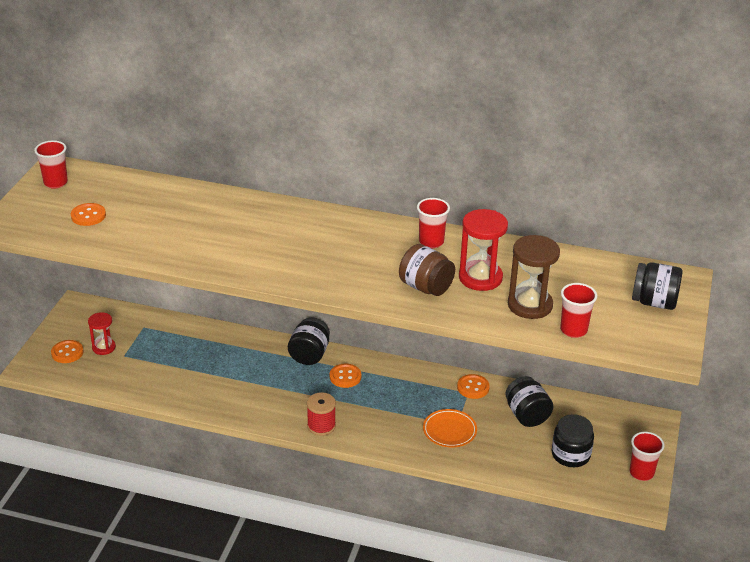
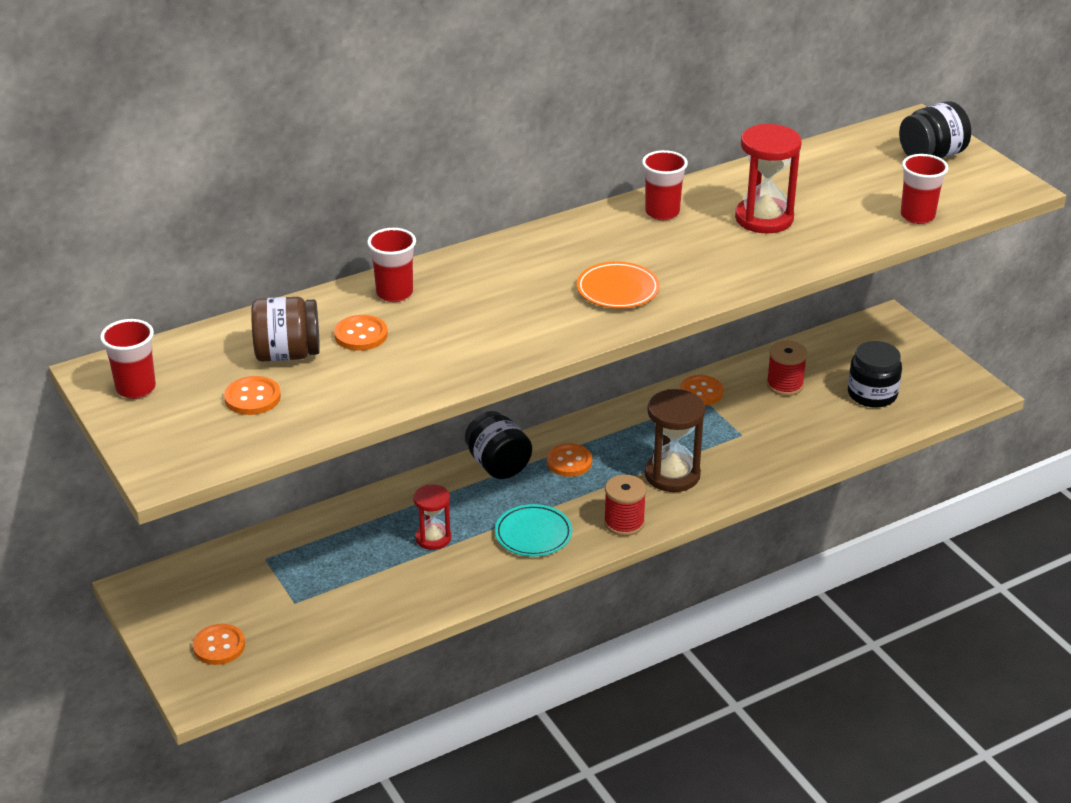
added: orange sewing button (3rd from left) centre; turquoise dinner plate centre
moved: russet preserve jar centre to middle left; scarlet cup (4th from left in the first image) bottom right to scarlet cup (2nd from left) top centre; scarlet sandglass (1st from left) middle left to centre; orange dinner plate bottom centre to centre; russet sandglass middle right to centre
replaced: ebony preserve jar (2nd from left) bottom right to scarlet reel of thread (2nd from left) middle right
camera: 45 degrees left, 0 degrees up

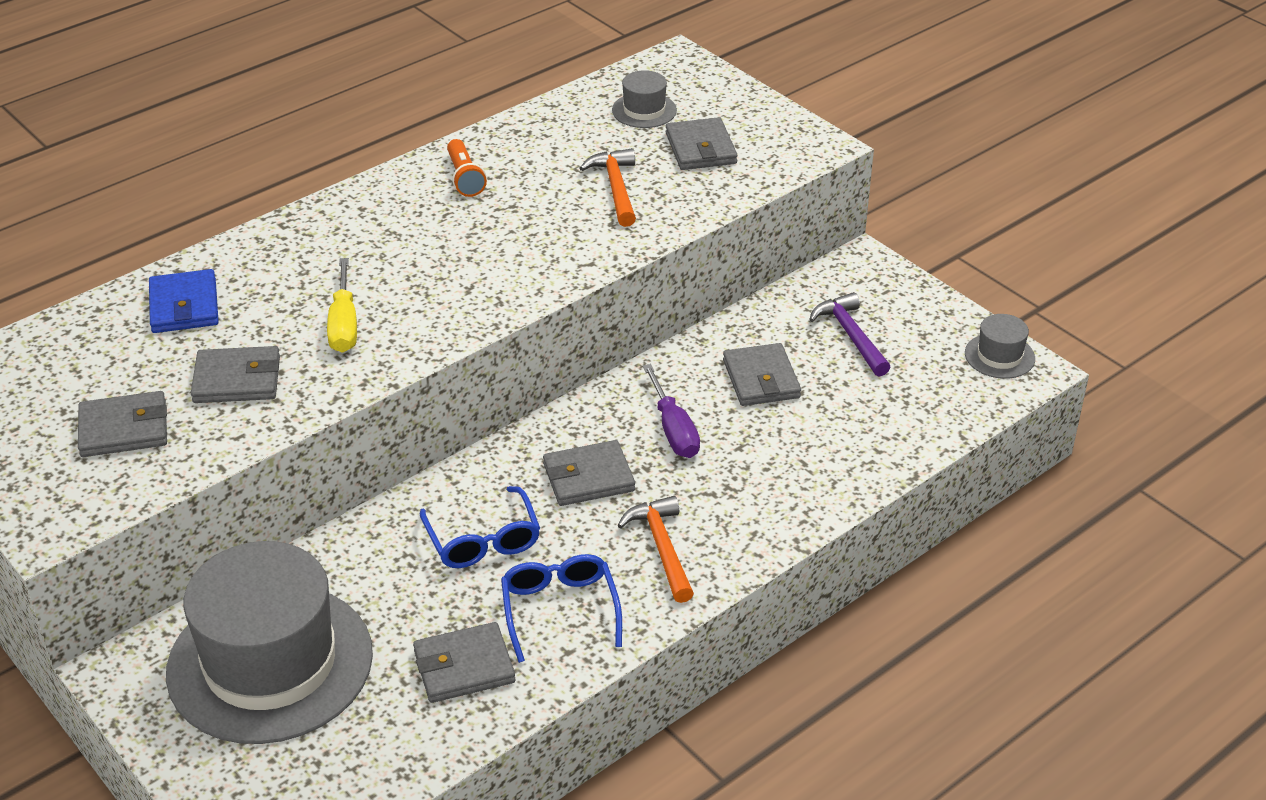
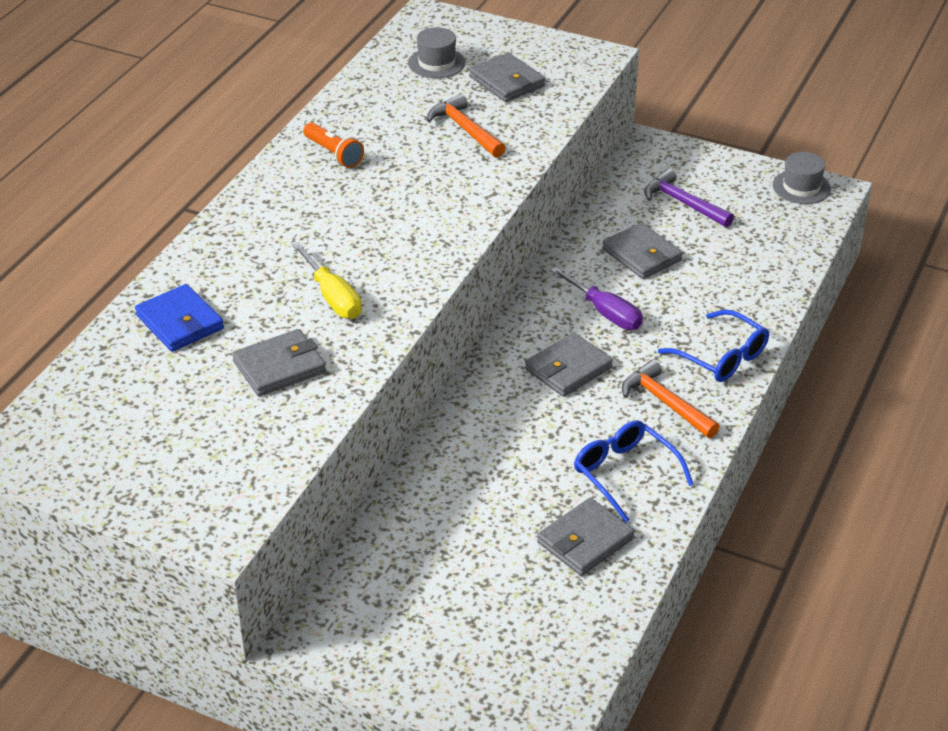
removed: ash-grey billfold (1st from left) middle left; ash-grey hat (1st from left) bottom left
moved: blue glasses (1st from left in the first image) centre to blue glasses (2nd from left) middle right
camera: 25 degrees left, 0 degrees up

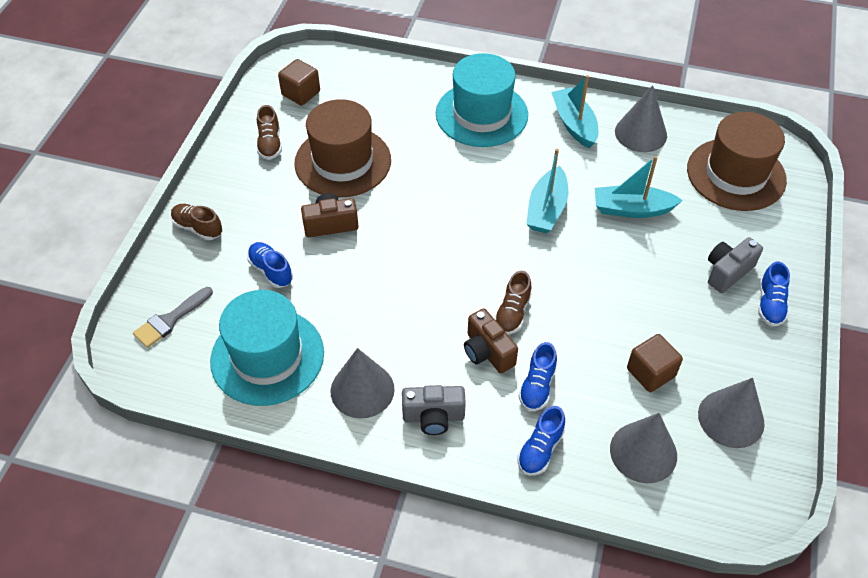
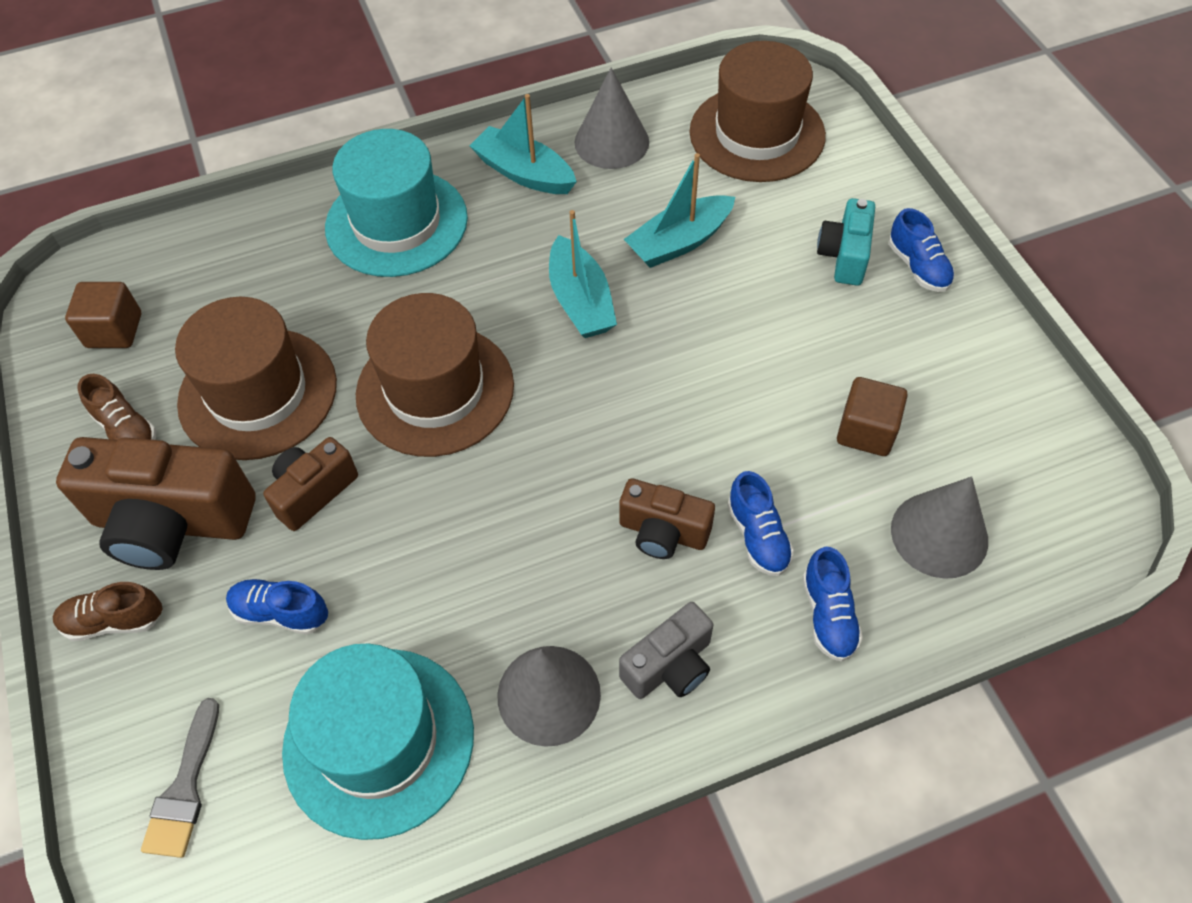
removed: russet shoe (3rd from left) centre; ash-grey cone shape (4th from left) bottom right
added: russet camera (1st from left) middle left; russet hat (2nd from left) centre
recoloured: ash-grey camera (2nd from left) middle right to turquoise camera top right
camera: 35 degrees left, 5 degrees up

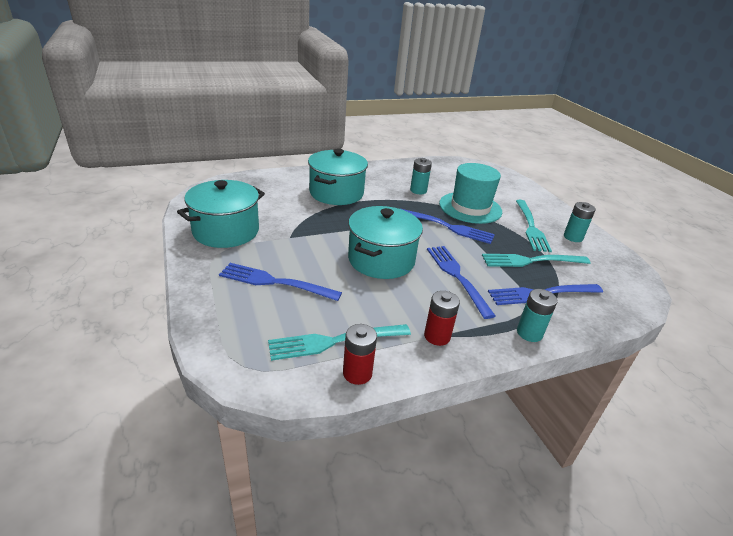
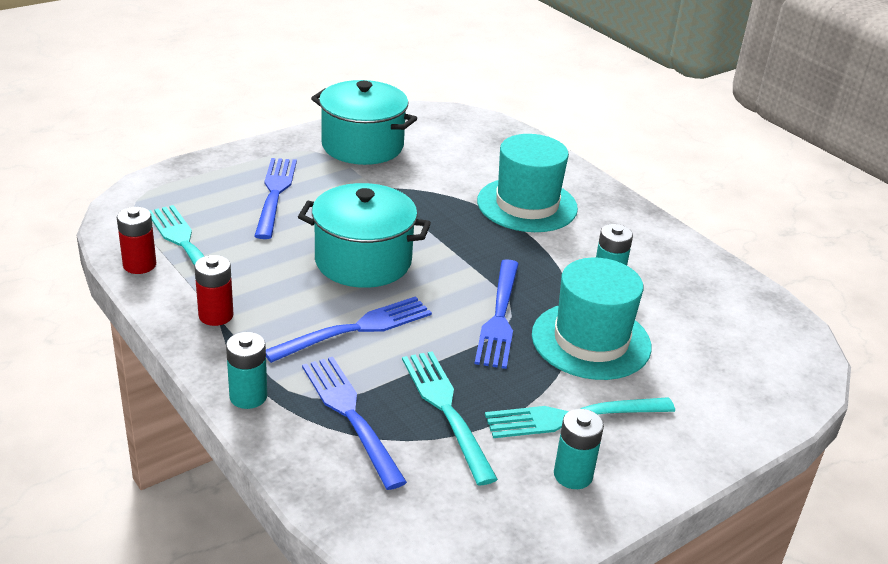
replaced: turquoise pot (2nd from left) top centre to turquoise hat (1st from left) top centre
camera: 75 degrees right, 0 degrees up

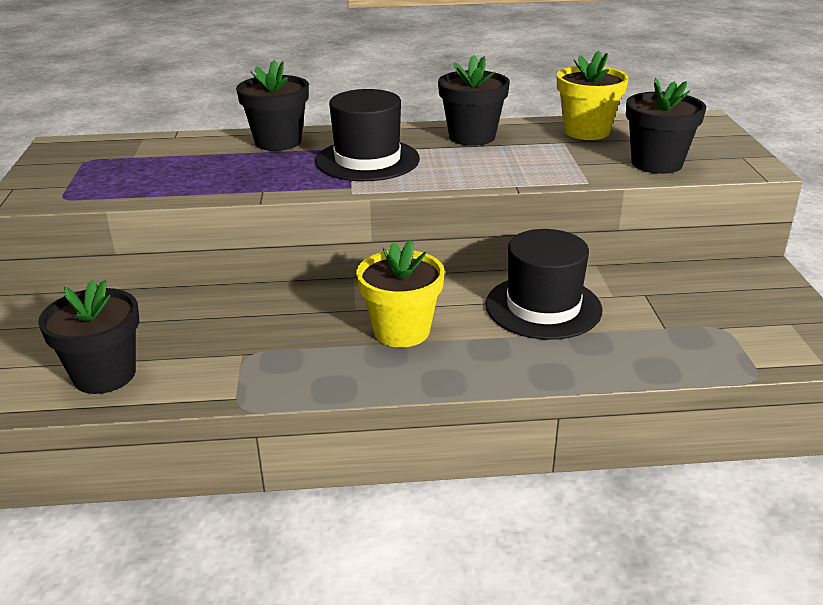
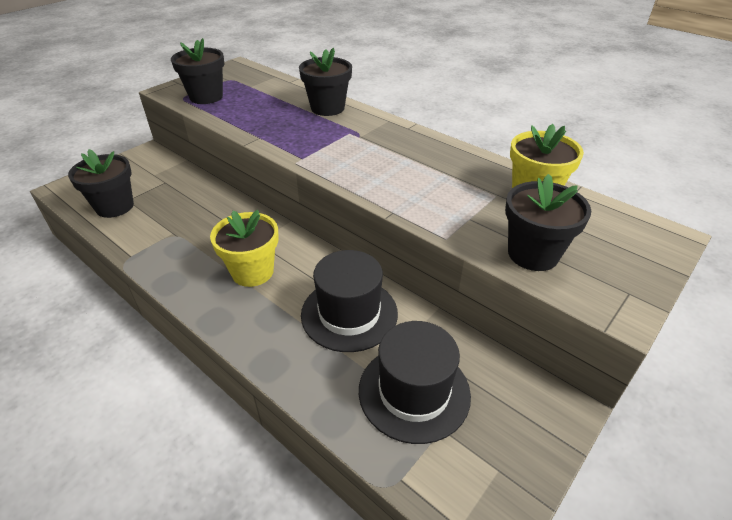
moved: ebony flower pot (3rd from left in the first image) top centre to ebony flower pot (2nd from left) top left; ebony hat (1st from left in the first image) top centre to ebony hat (2nd from left) bottom centre
camera: 45 degrees right, 10 degrees up

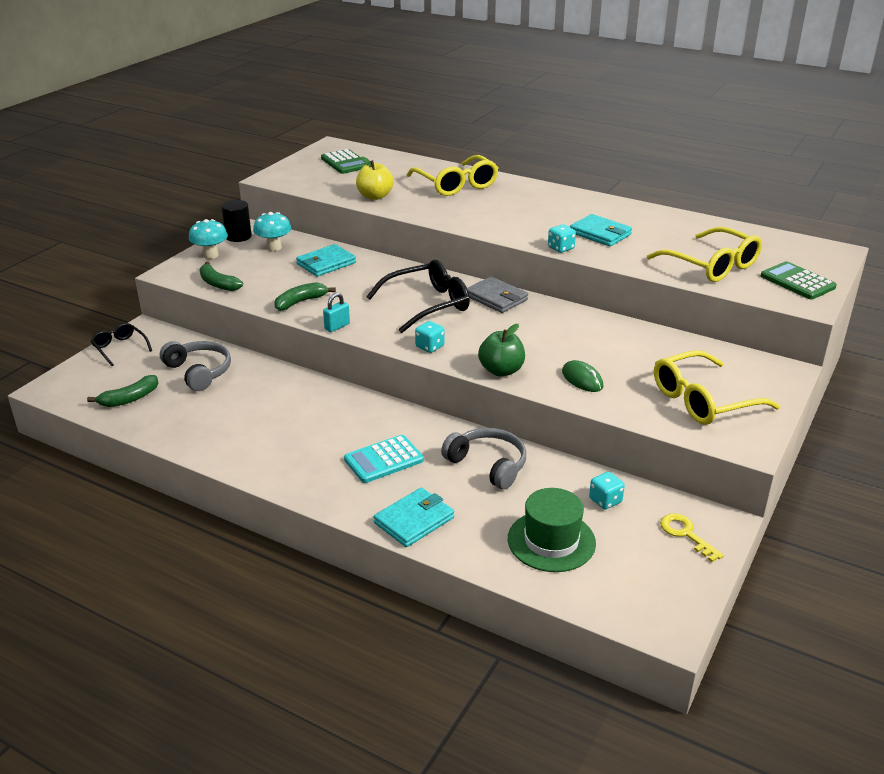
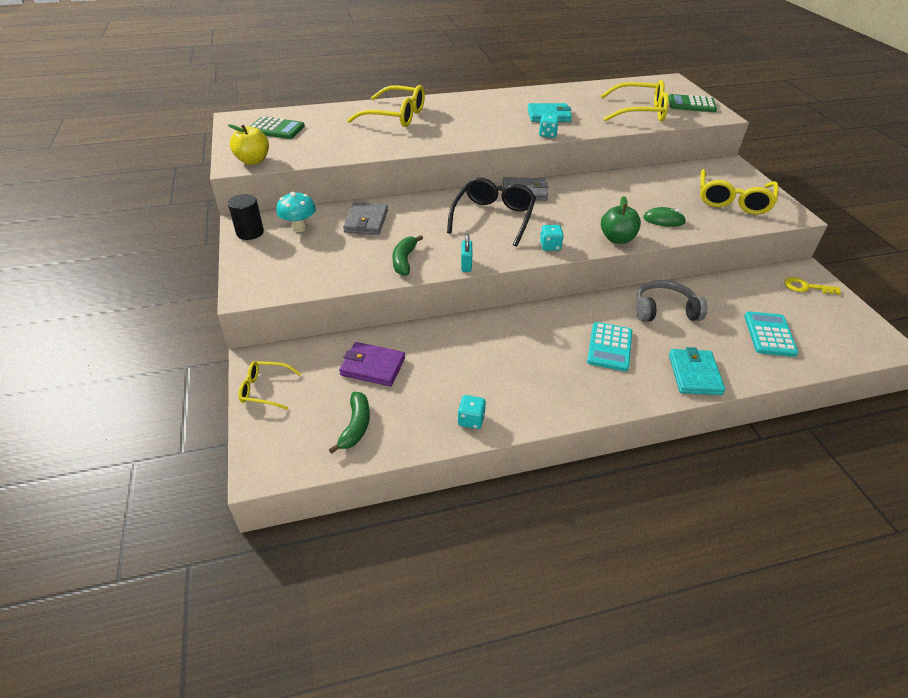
removed: turquoise toadstool (1st from left) top left; green banana fruit (2nd from left) middle left
moved: golden apple fruit top centre to top left; turquoise dice (3rd from left in the first image) middle right to turquoise dice (1st from left) centre
replaced: ash-grey over-ear headphones (1st from left) middle left to purple billfold centre; green hat bottom centre to turquoise pocket calculator (2nd from left) middle right
recoloured: ebony glasses (1st from left) middle left to golden glasses (1st from left) middle left; turquoise billfold (1st from left) centre to ash-grey billfold (1st from left) top centre
camera: 45 degrees left, 10 degrees up

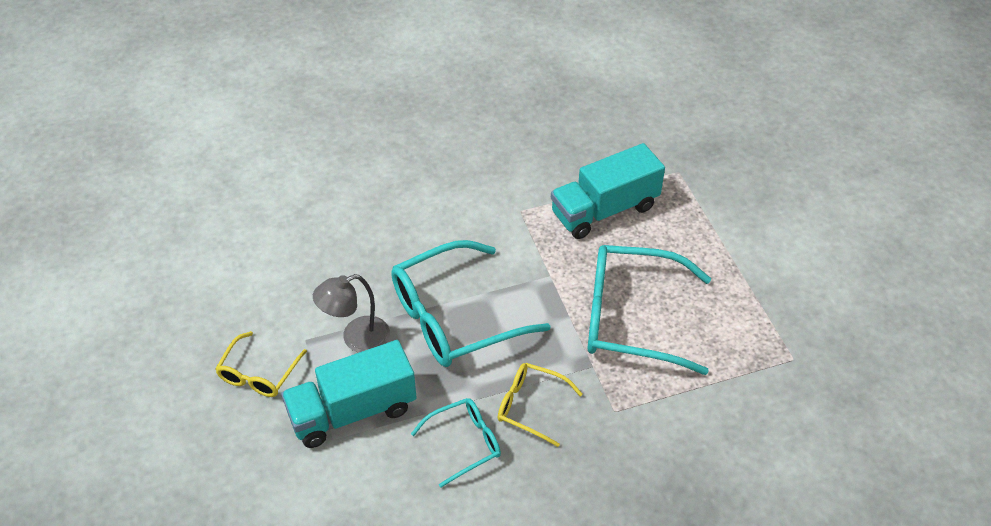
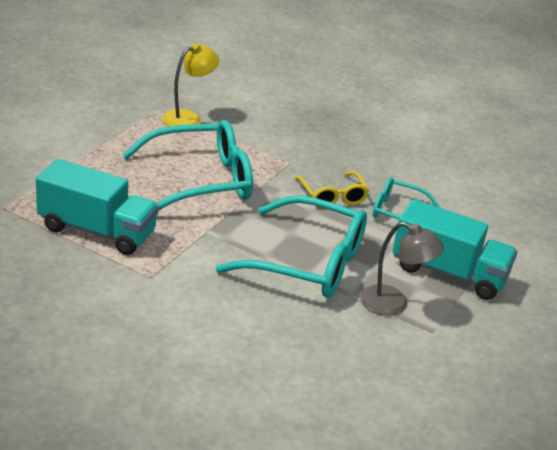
removed: golden glasses (1st from left) bottom left
added: golden desk lamp top centre
turned: turquoise glasses (3rd from left in the first image) centre = centre 75 degrees counterclockwise
camera: 135 degrees left, 15 degrees down

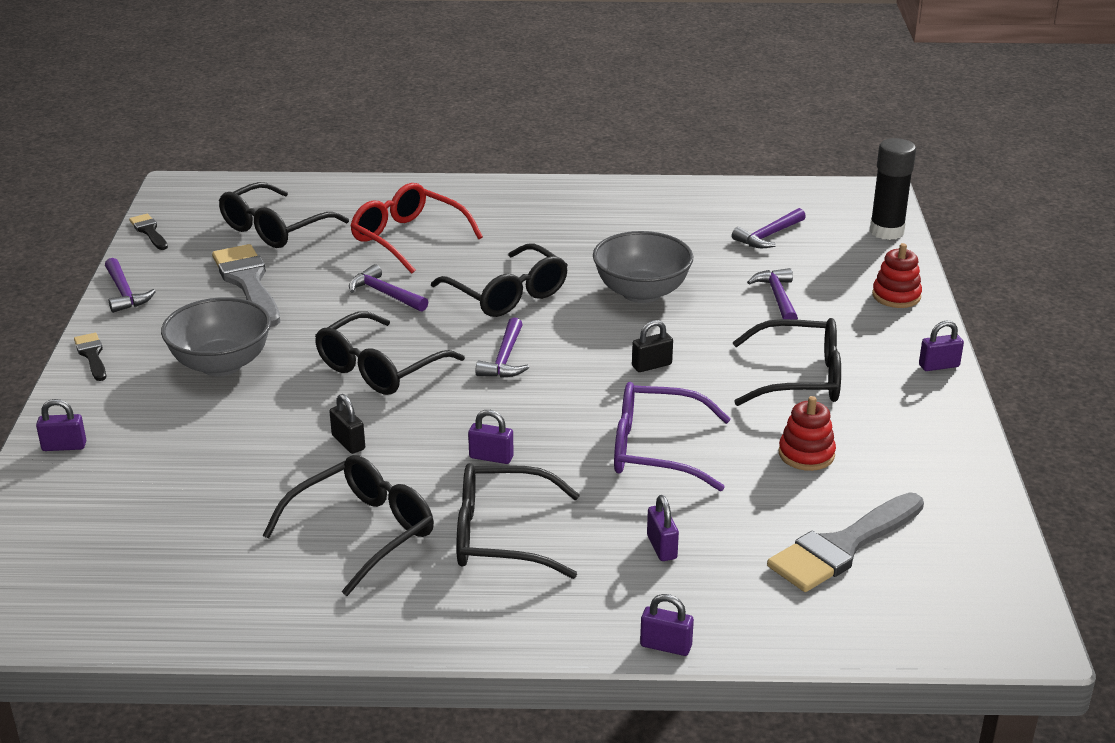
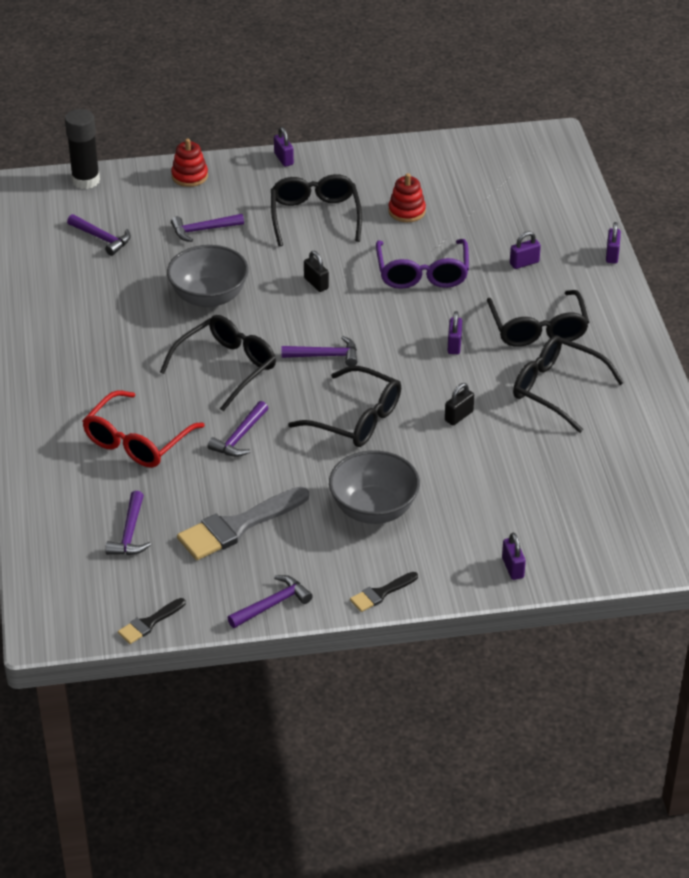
removed: ash-grey brush (2nd from left) bottom right
replaced: ebony glasses (1st from left) top left to purple hammer (2nd from left) middle left
camera: 100 degrees left, 10 degrees up

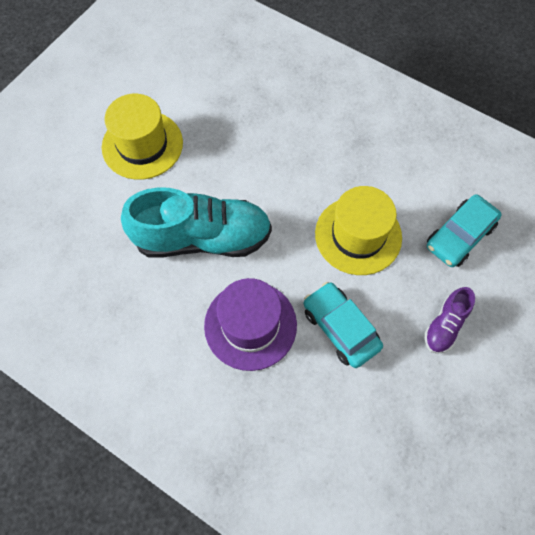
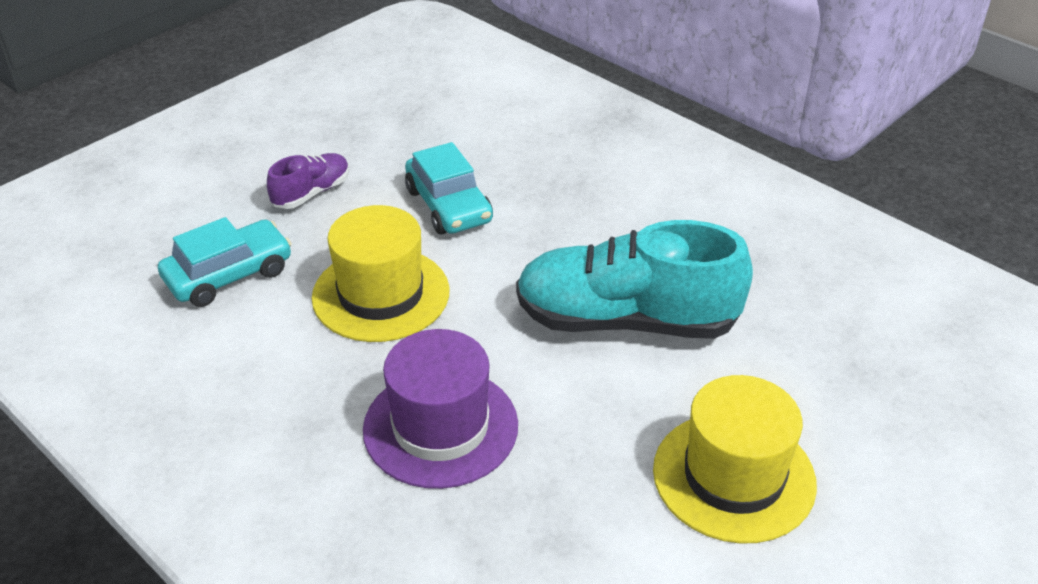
moved: purple hat centre to bottom centre
camera: 170 degrees left, 25 degrees down

